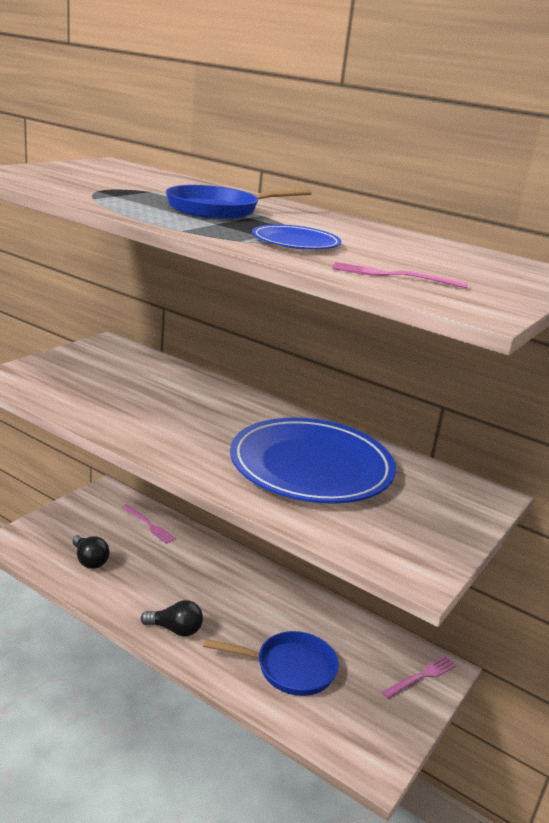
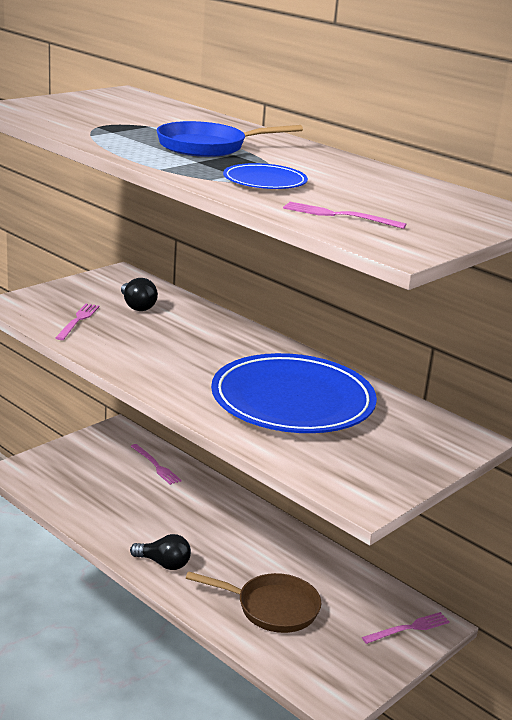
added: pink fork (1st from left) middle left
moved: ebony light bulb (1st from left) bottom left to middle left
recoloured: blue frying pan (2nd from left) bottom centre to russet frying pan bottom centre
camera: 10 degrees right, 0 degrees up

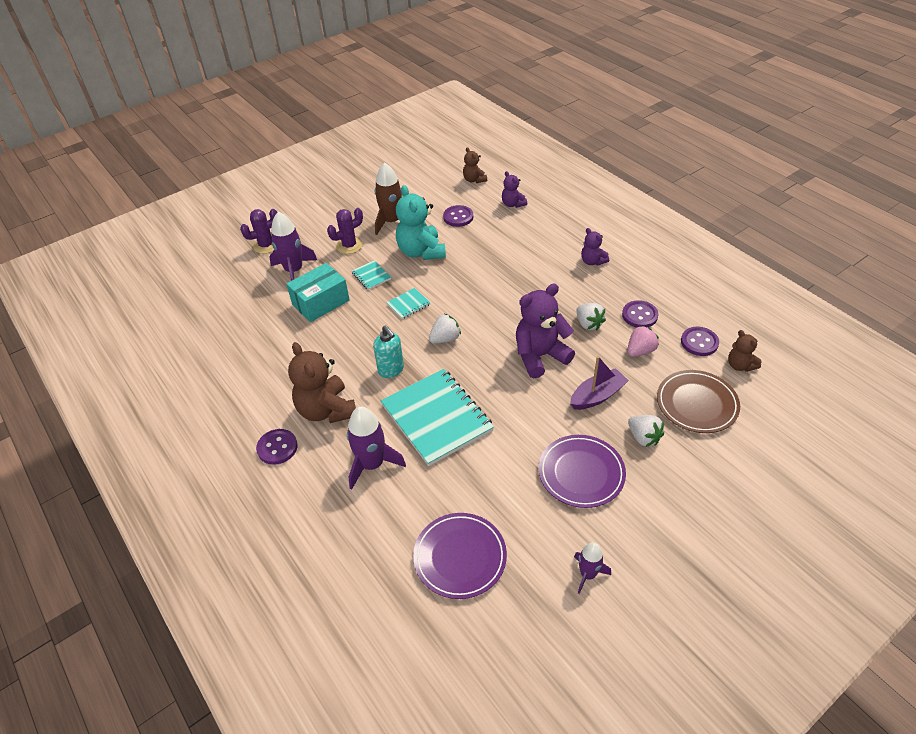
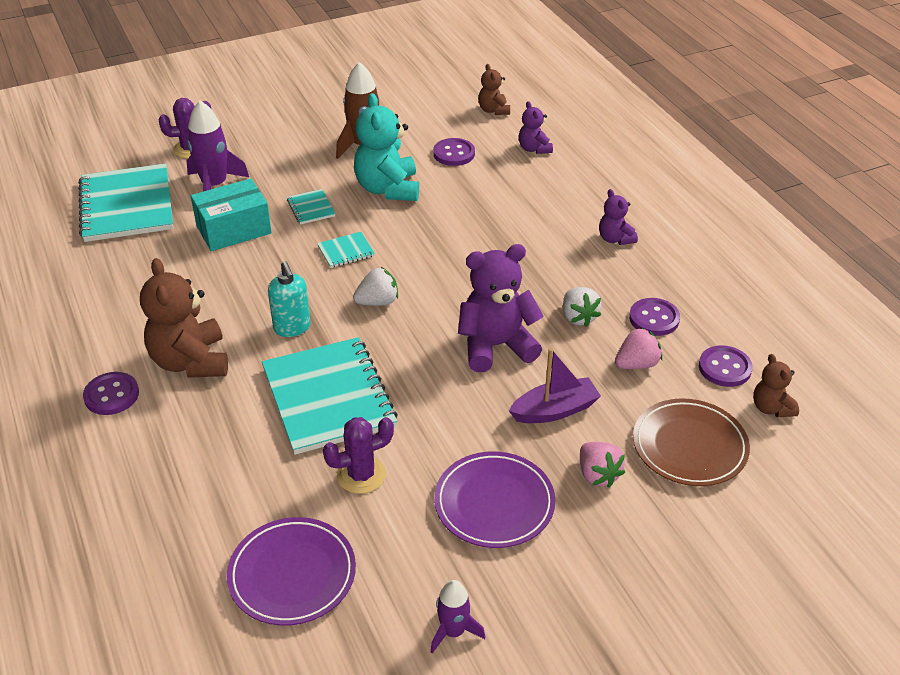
removed: purple spaceship (2nd from left) centre
added: turquoise notepad (1st from left) top left
moved: purple prickly plant (2nd from left) top centre to bottom centre
recoloured: white toy strawberry (3rd from left) middle right to pink toy strawberry (1st from left) bottom right
camera: 10 degrees right, 5 degrees down

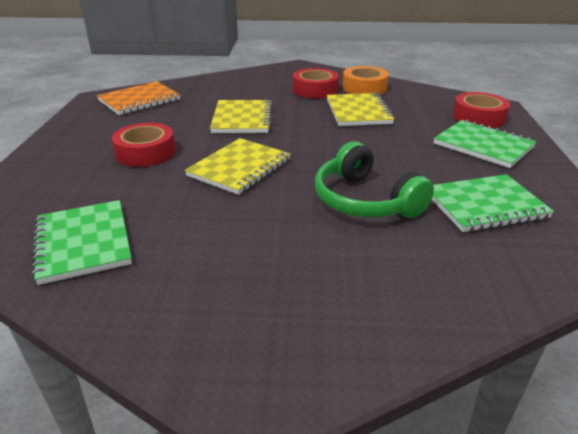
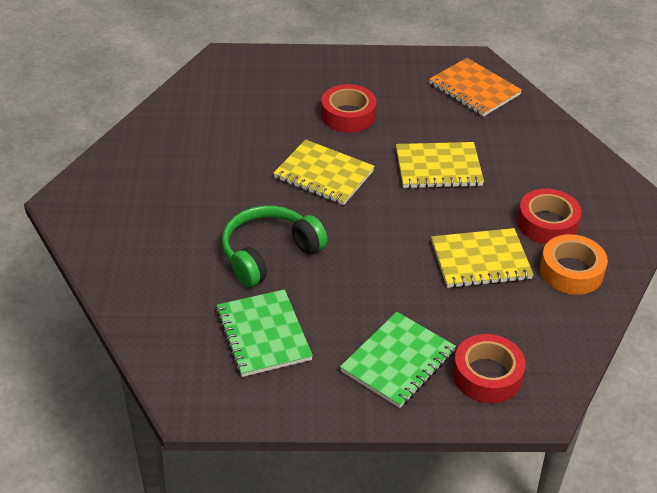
removed: green notepad (1st from left) middle left
camera: 85 degrees right, 10 degrees up

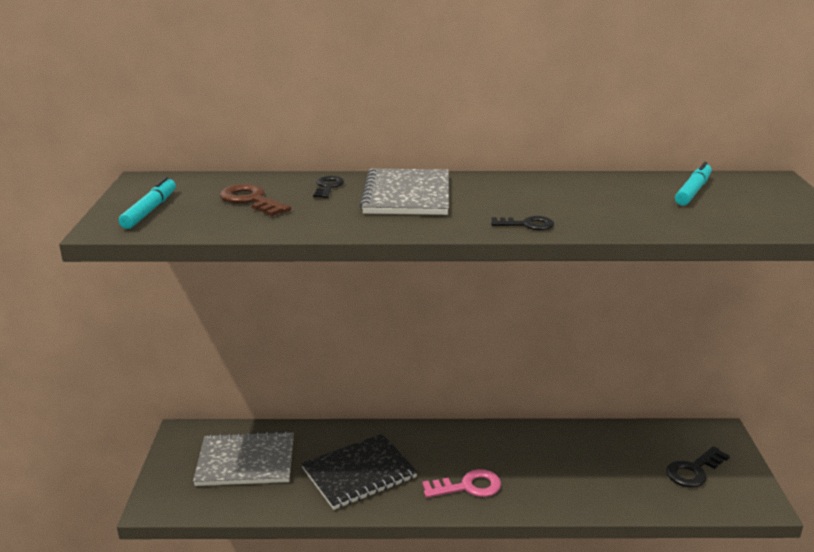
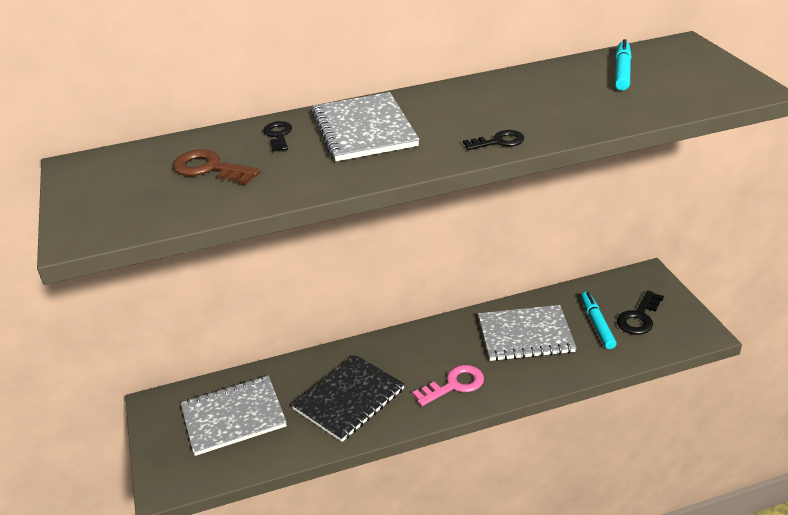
added: ash-grey notepad (3rd from left) middle right
moved: turquoise marker (1st from left) middle left to middle right
camera: 15 degrees left, 10 degrees up

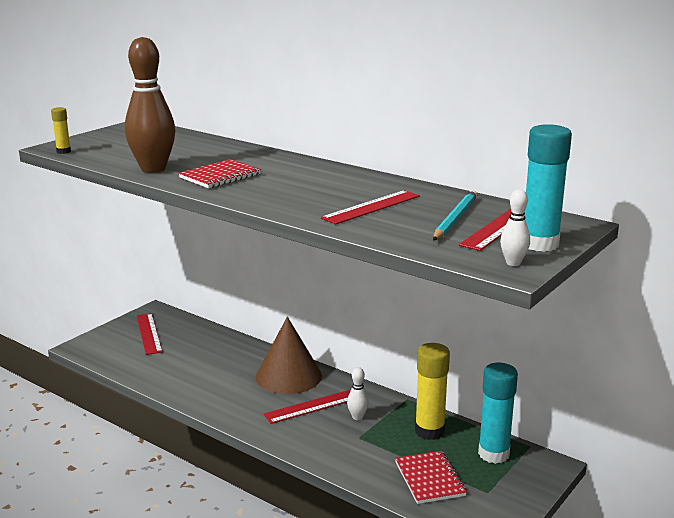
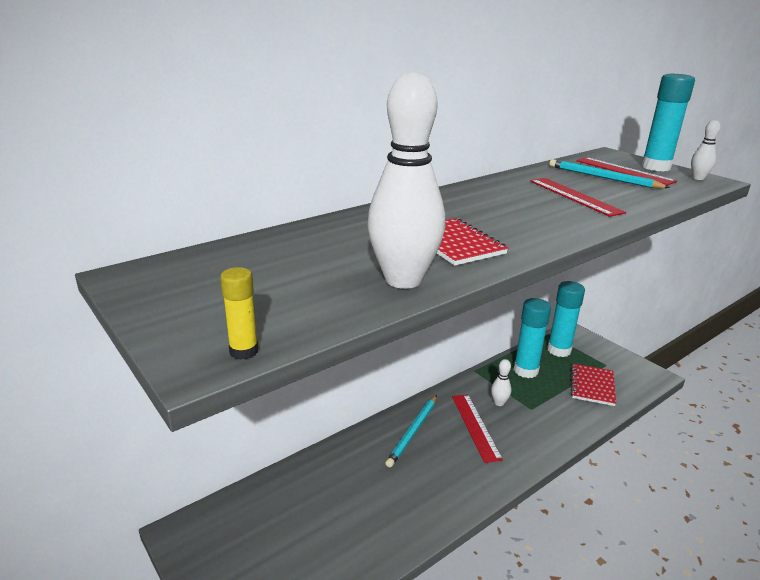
removed: scarlet ruler (1st from left) middle left
replaced: russet cone shape bottom centre to turquoise wooden pencil (1st from left) bottom centre
recoloured: russet skittle top left to white skittle (1st from left) top centre; golden glue (2nd from left) bottom centre to turquoise glue (1st from left) middle right
turned: scarlet notepad (2nd from left) bottom centre = middle right 75 degrees counterclockwise
camera: 75 degrees left, 5 degrees up

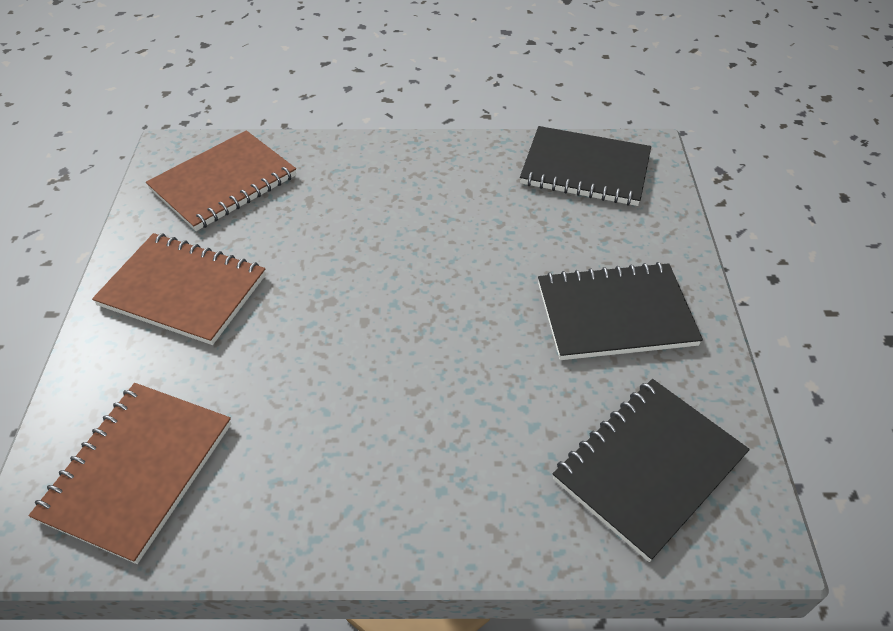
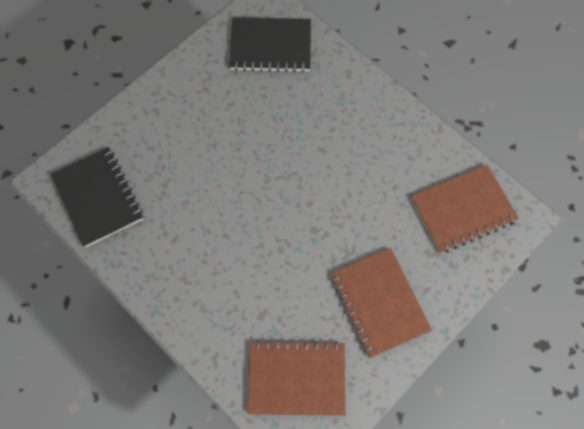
removed: ebony notepad (2nd from left) middle right
camera: 135 degrees left, 20 degrees up

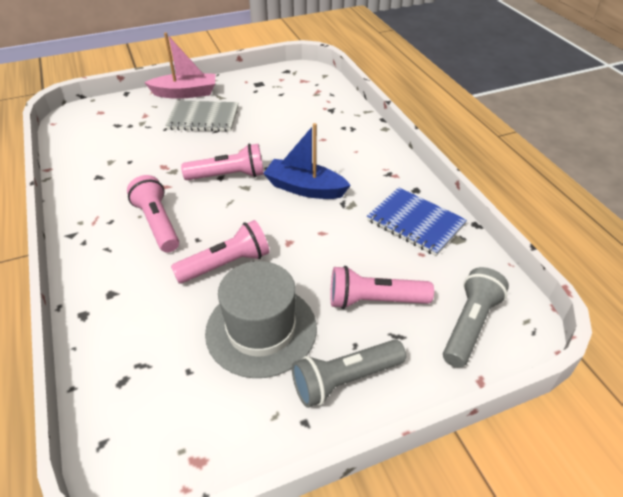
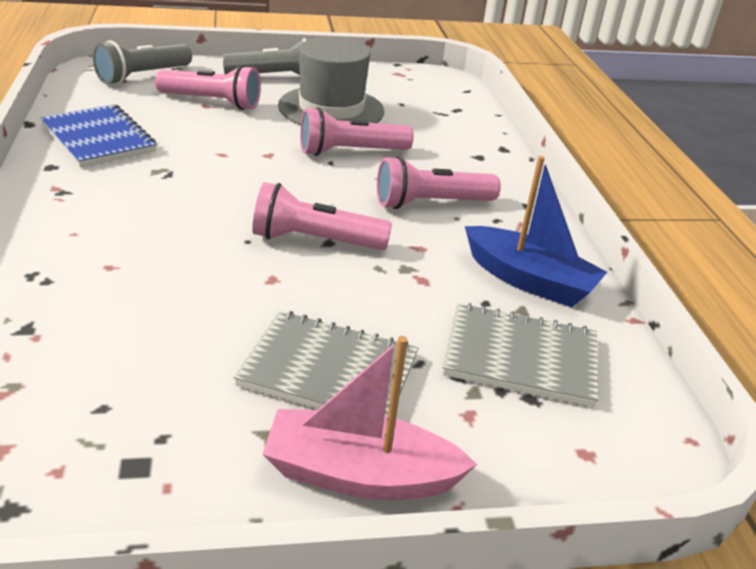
added: ash-grey notepad (2nd from left) middle right
moved: blue toy boat top centre to middle right
turned: pink pocket torch (1st from left in the first image) middle left = top centre 90 degrees clockwise
camera: 170 degrees left, 10 degrees down

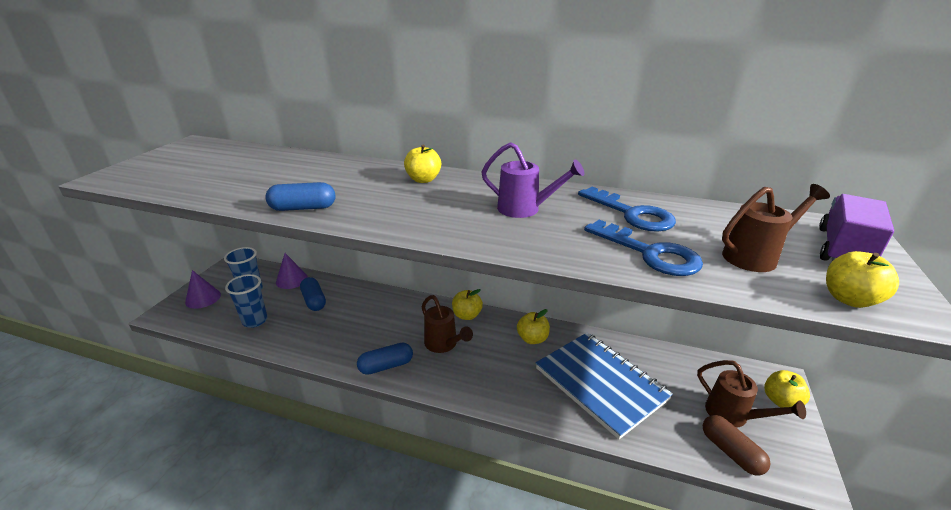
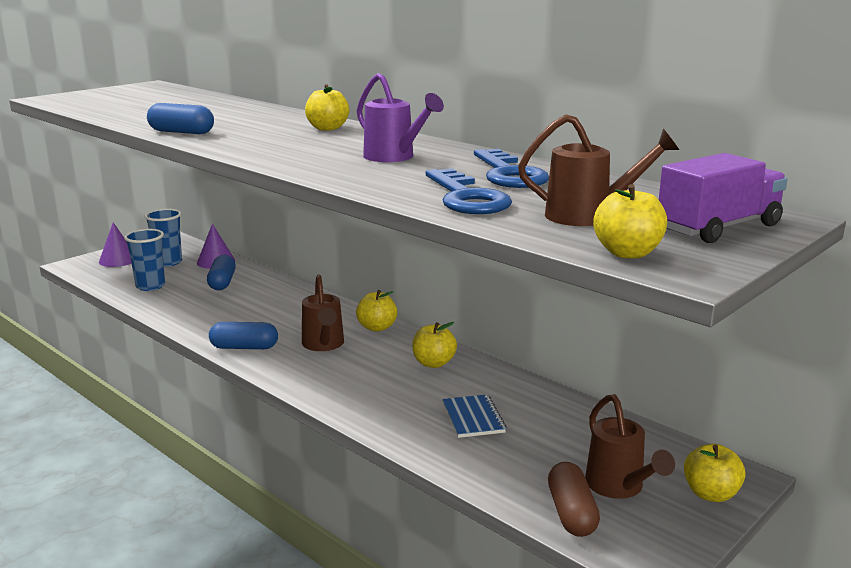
resized: blue notepad bottom centre = bottom centre x0.45
camera: 25 degrees right, 10 degrees down

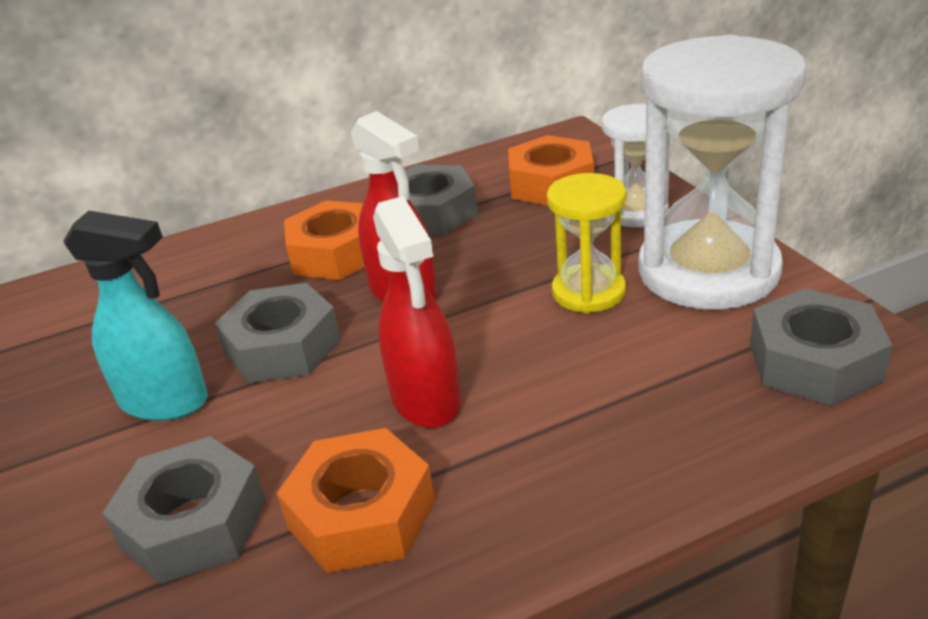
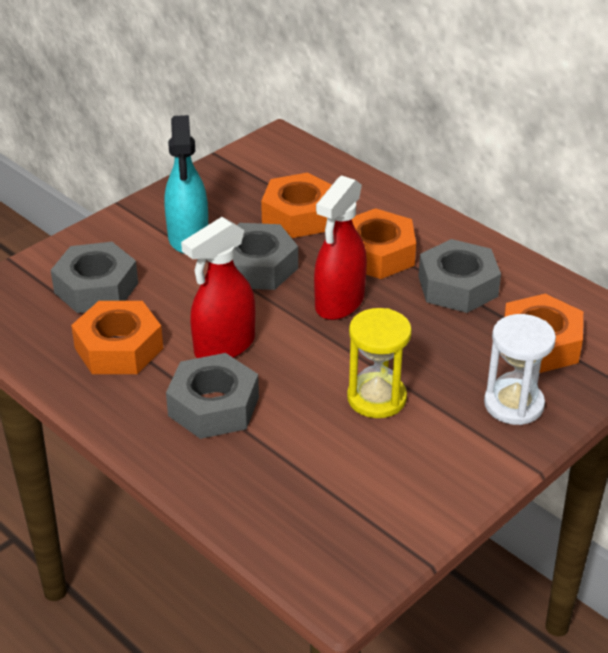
removed: white sandglass (2nd from left) top right
added: orange hexagon nut (2nd from left) top centre
moved: ash-grey hexagon nut (4th from left in the first image) middle right to ash-grey hexagon nut (2nd from left) centre
camera: 65 degrees right, 5 degrees up

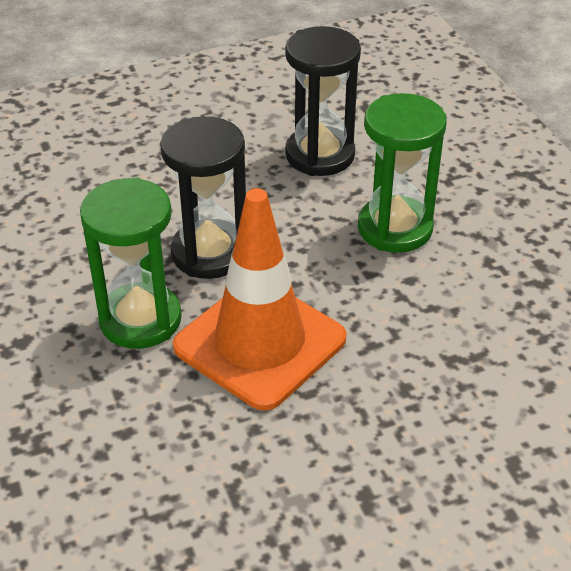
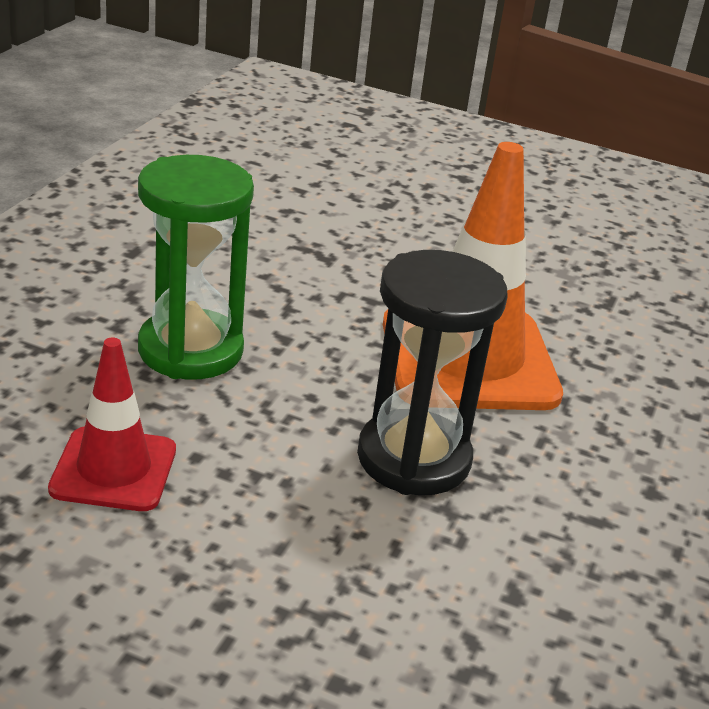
removed: green sandglass (1st from left) middle left
replaced: ebony sandglass (2nd from left) top centre to scarlet road cone middle left
camera: 140 degrees left, 10 degrees down

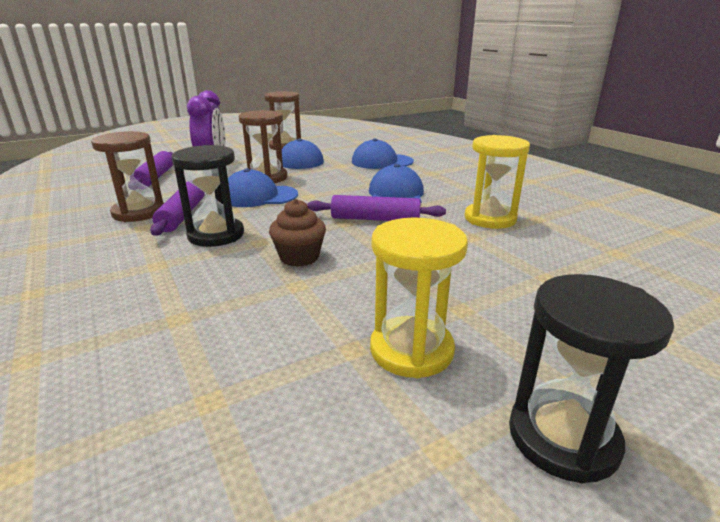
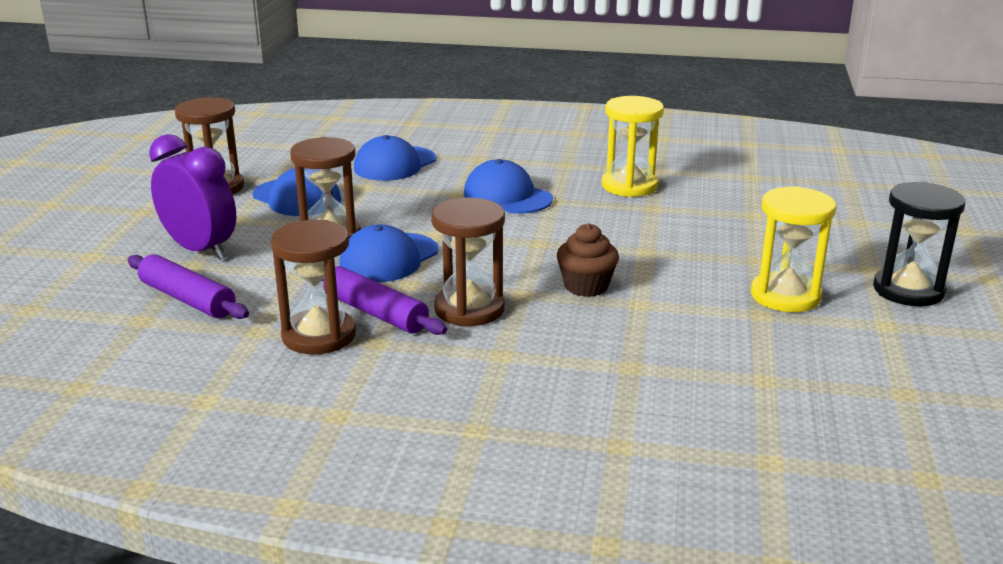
removed: purple rolling pin (3rd from left) centre
recoloured: ebony sandglass (1st from left) middle left to russet sandglass (4th from left) centre
camera: 50 degrees left, 0 degrees up

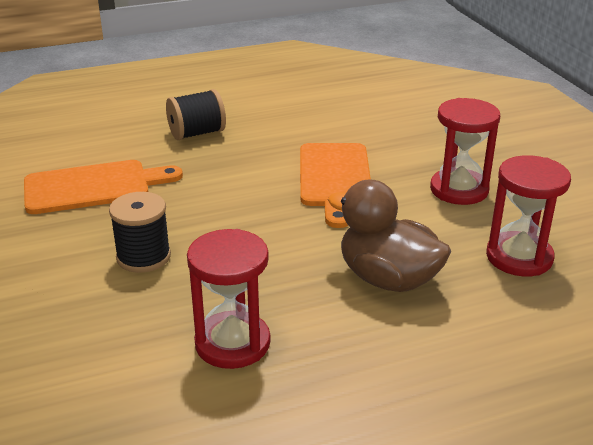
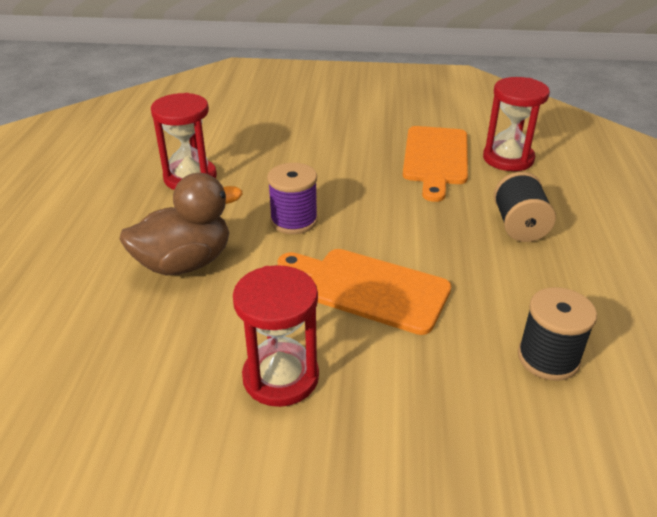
added: purple reel of thread centre
moved: scarlet sandglass (3rd from left) middle right to top right; ebony reel of thread (1st from left in the first image) middle left to ebony reel of thread (2nd from left) middle right
camera: 115 degrees right, 5 degrees up

